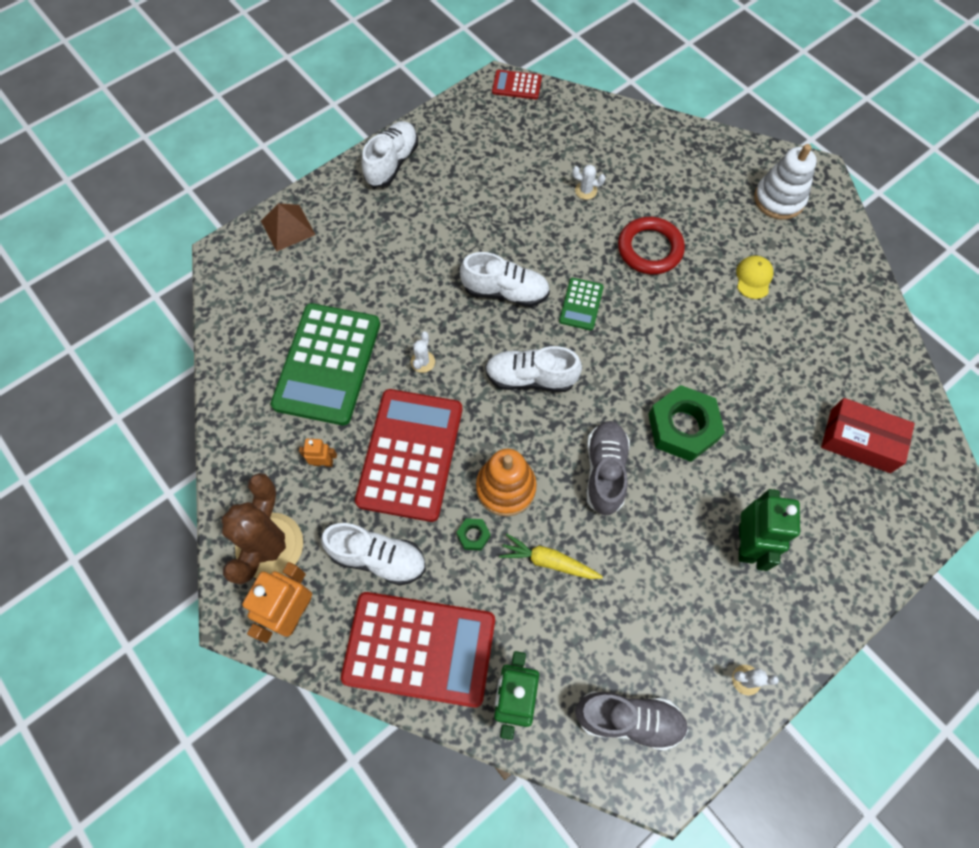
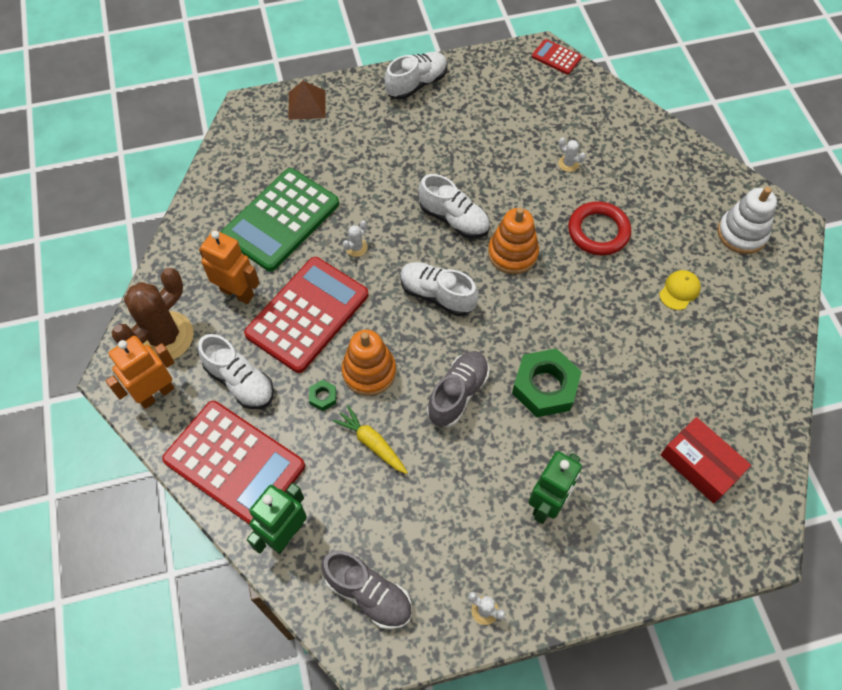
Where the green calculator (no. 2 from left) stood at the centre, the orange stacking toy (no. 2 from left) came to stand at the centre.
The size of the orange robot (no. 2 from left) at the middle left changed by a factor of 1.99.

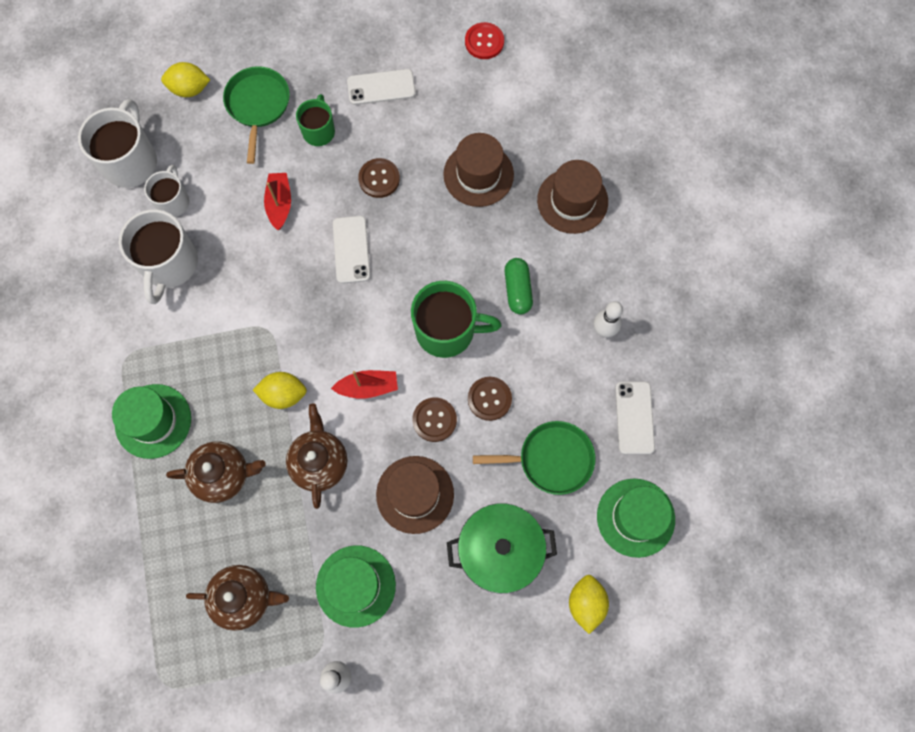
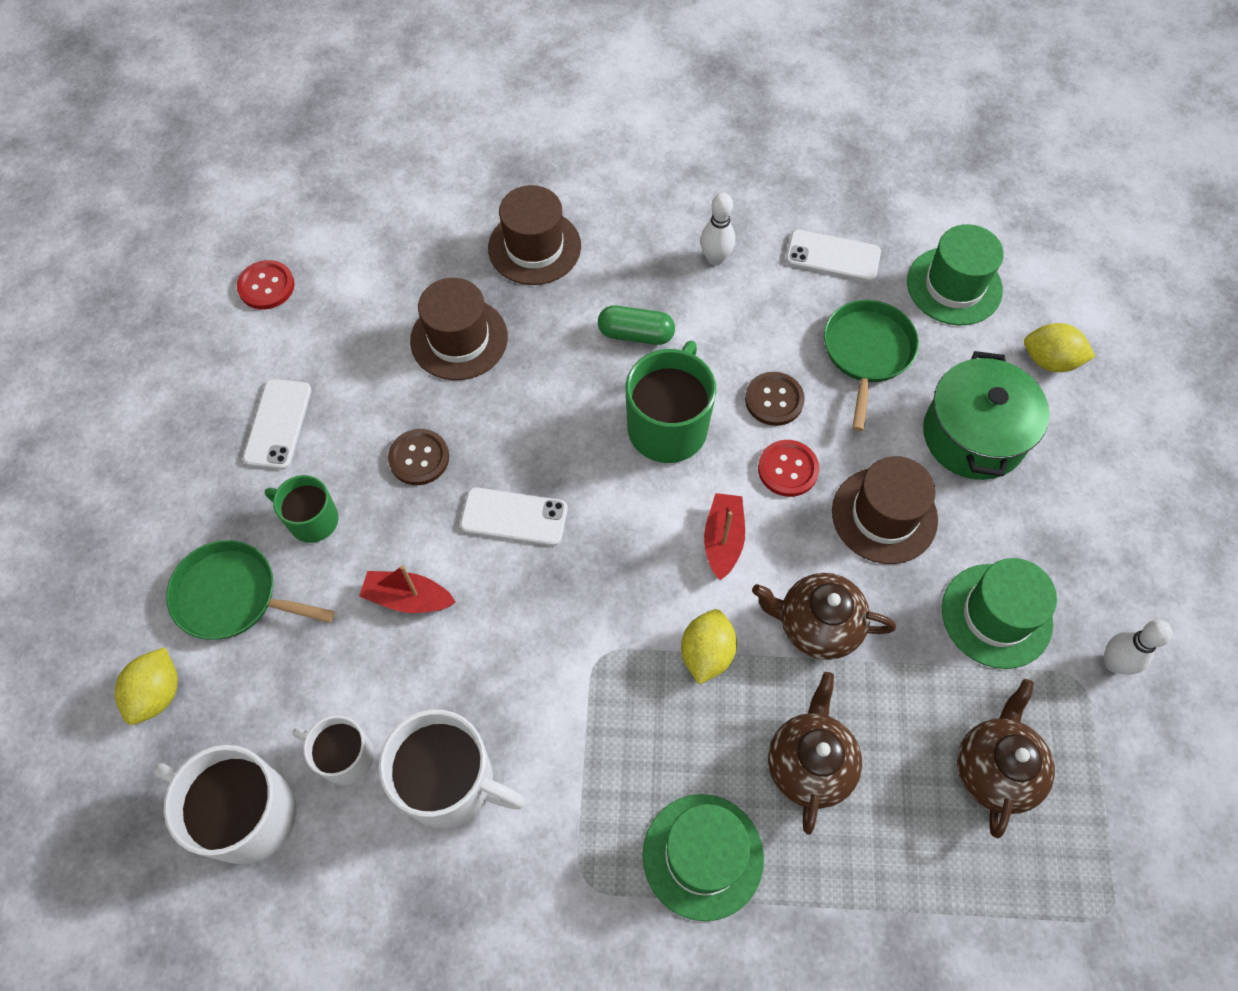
What was the brown button (no. 2 from left) at the centre turned into the red button (no. 2 from left) at the centre.

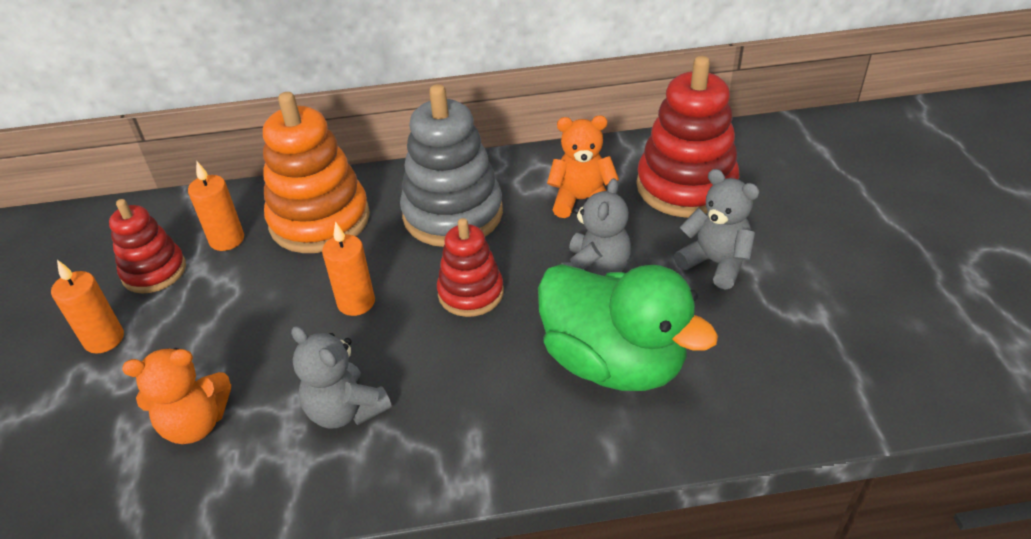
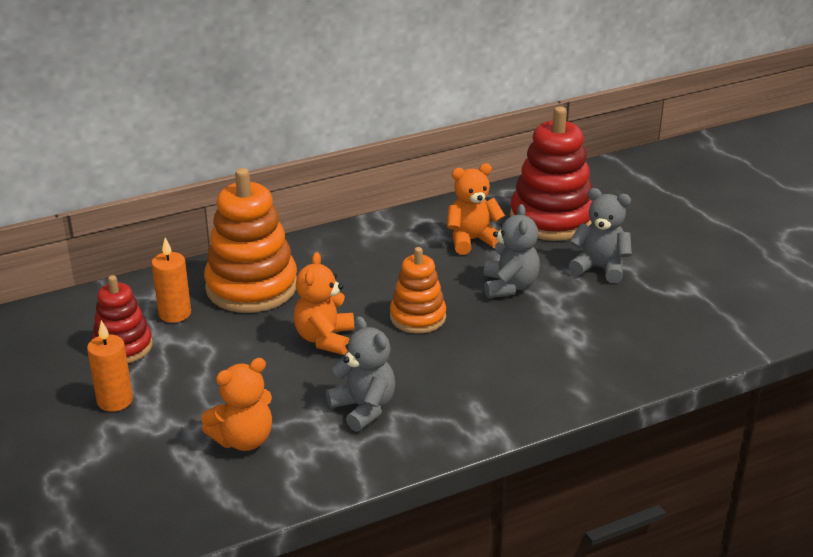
The second view lost the grey stacking toy at the top centre.
The second view lost the green duck at the centre.
Where the orange candle (no. 3 from left) stood at the centre, the orange teddy bear (no. 2 from left) came to stand at the centre.
What was the red stacking toy (no. 2 from left) at the centre turned into the orange stacking toy (no. 2 from left) at the centre.
The grey teddy bear (no. 1 from left) at the bottom left ended up facing another way, 150 degrees counterclockwise from before.

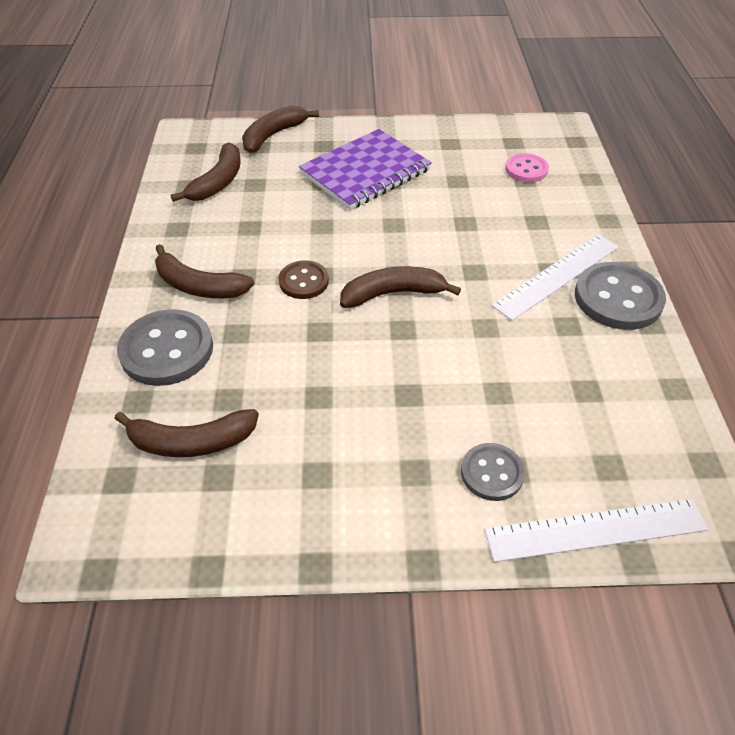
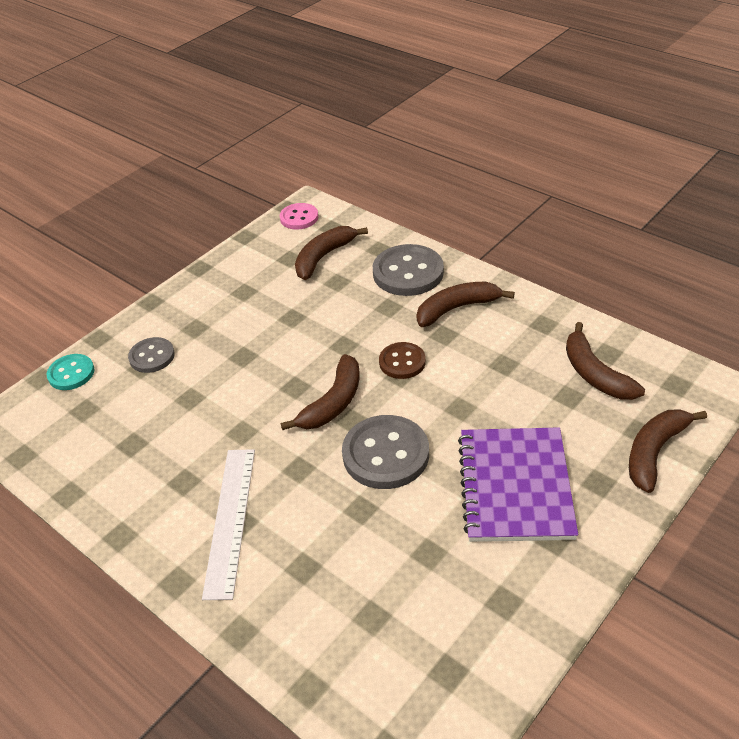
The pink button ended up elsewhere, having gone from the top right to the top centre.
The grey button (no. 3 from left in the first image) ended up elsewhere, having gone from the middle right to the centre.
Where the white ruler (no. 2 from left) stood at the bottom right, the turquoise button came to stand at the middle left.
The brown banana (no. 4 from left in the first image) at the top centre ended up facing another way, 135 degrees counterclockwise from before.

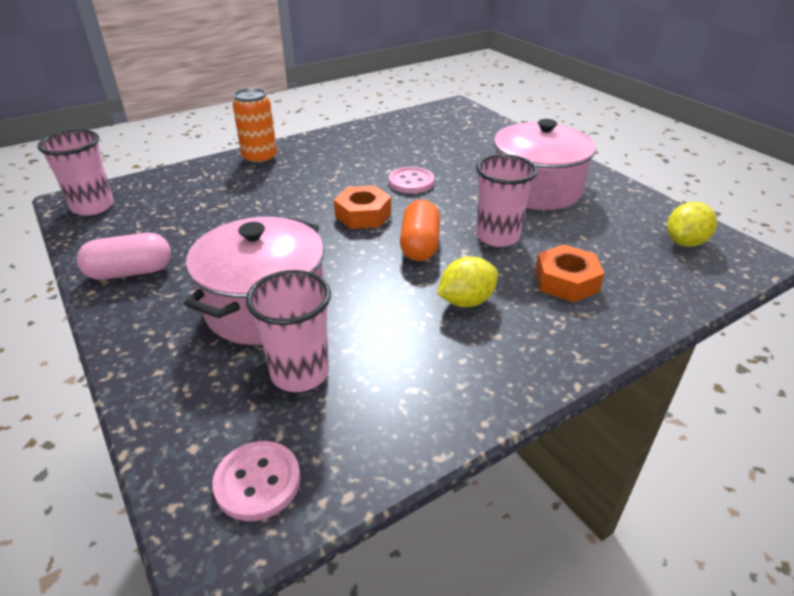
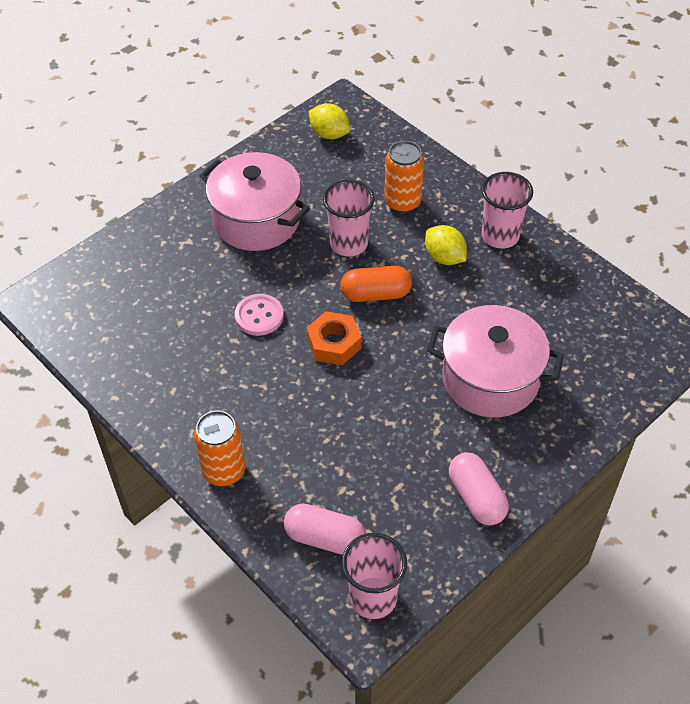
The second view lost the pink button (no. 1 from left) at the bottom left.
The second view gained the pink capsule (no. 1 from left) at the bottom centre.
The pink cup (no. 2 from left in the first image) ended up elsewhere, having gone from the centre to the top right.
Where the orange nut (no. 2 from left) stood at the middle right, the orange can (no. 2 from left) came to stand at the top centre.

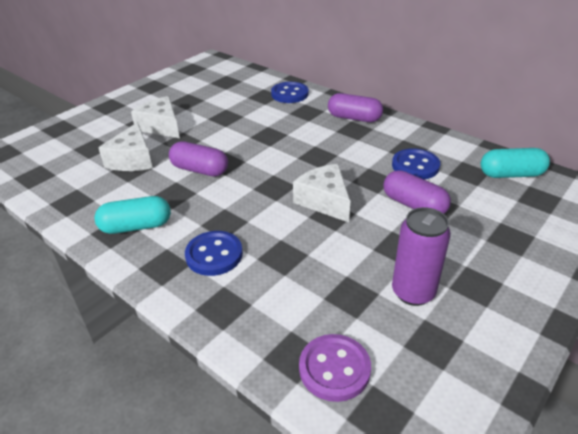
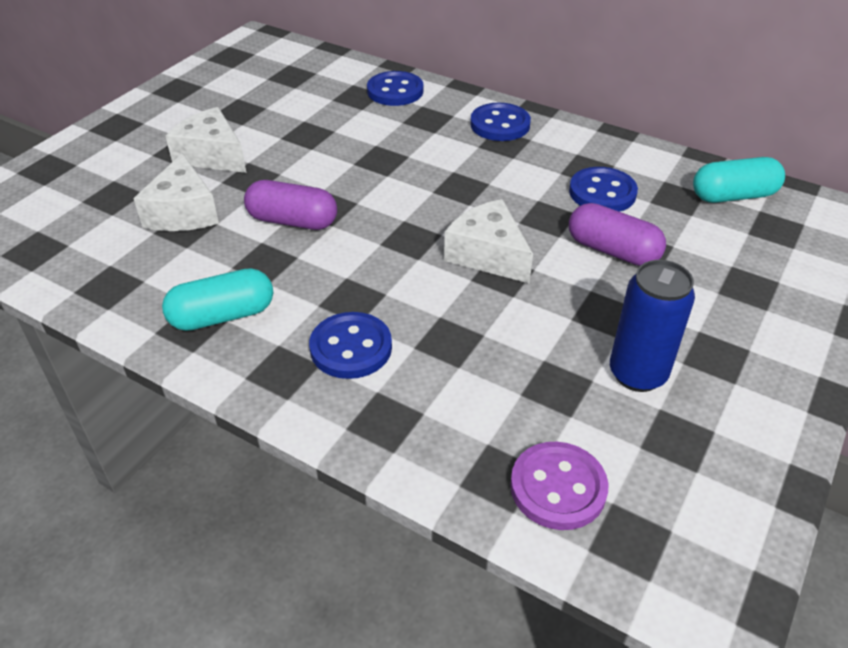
Where the purple capsule (no. 2 from left) stood at the top centre, the blue button (no. 3 from left) came to stand at the top centre.
What was the purple can at the middle right turned into the blue can at the middle right.

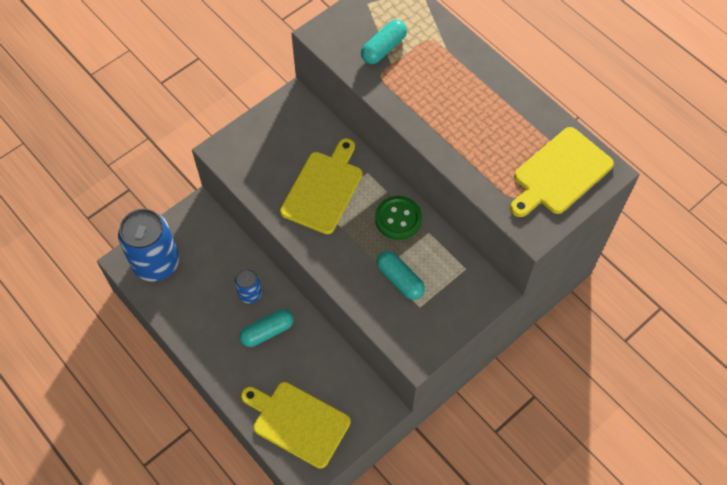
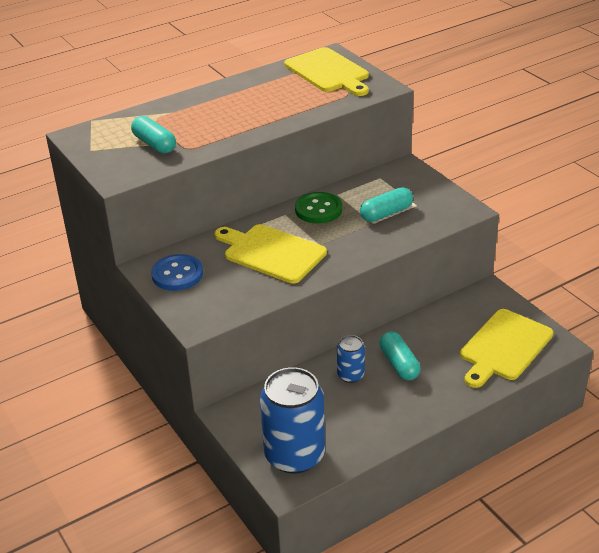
The second view gained the blue button at the middle left.

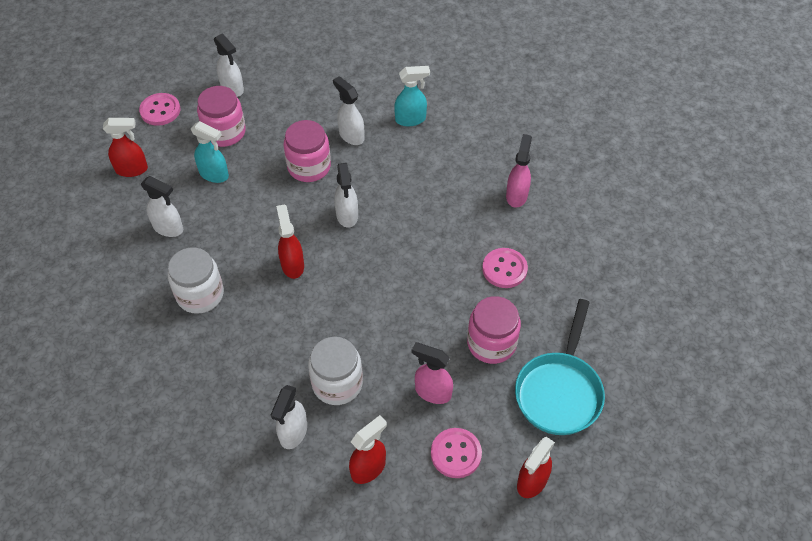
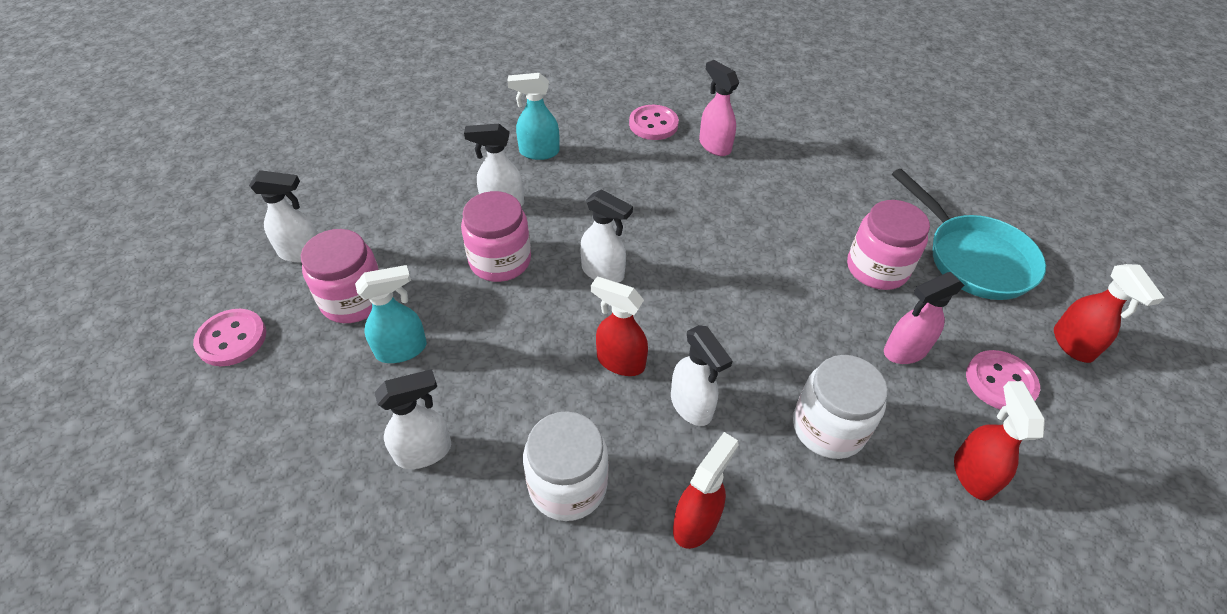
The red spray bottle (no. 1 from left in the first image) ended up elsewhere, having gone from the top left to the bottom centre.
The white spray bottle (no. 3 from left in the first image) ended up elsewhere, having gone from the bottom centre to the centre.
The pink button (no. 3 from left in the first image) ended up elsewhere, having gone from the centre to the top centre.
The turquoise spray bottle (no. 2 from left) at the top centre ended up facing another way, 120 degrees counterclockwise from before.

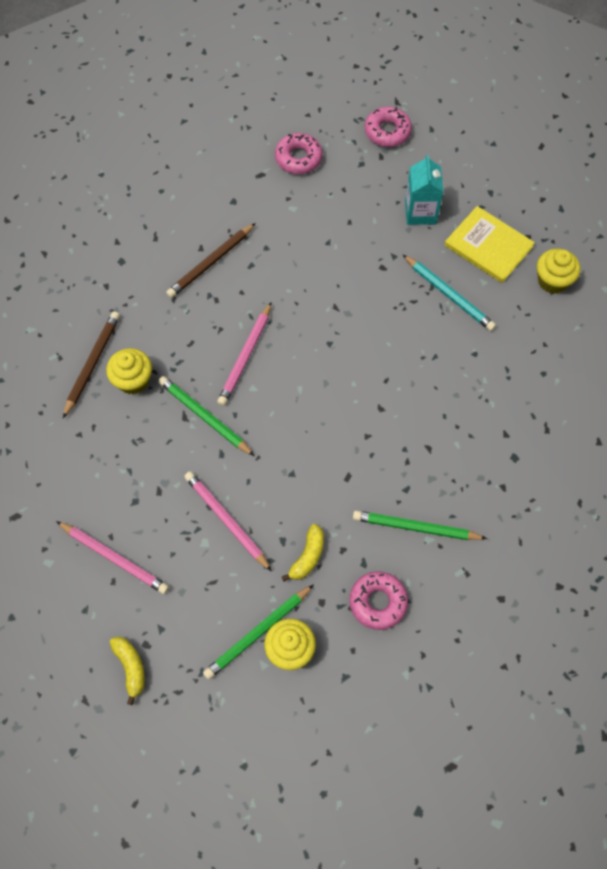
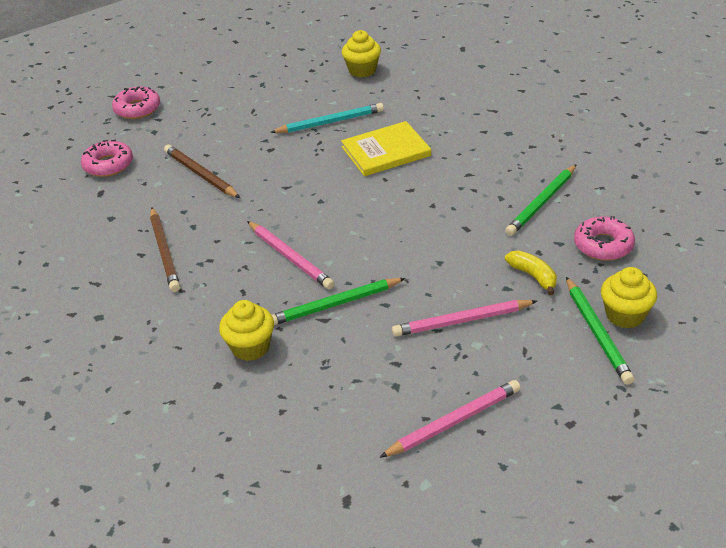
The second view lost the yellow banana (no. 1 from left) at the bottom left.
The second view lost the turquoise carton at the top right.
The brown pencil (no. 1 from left in the first image) ended up elsewhere, having gone from the middle left to the top left.
The yellow book ended up elsewhere, having gone from the top right to the top centre.

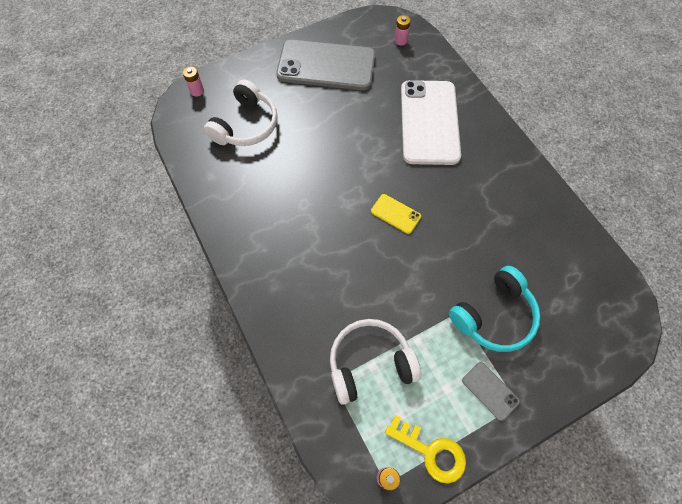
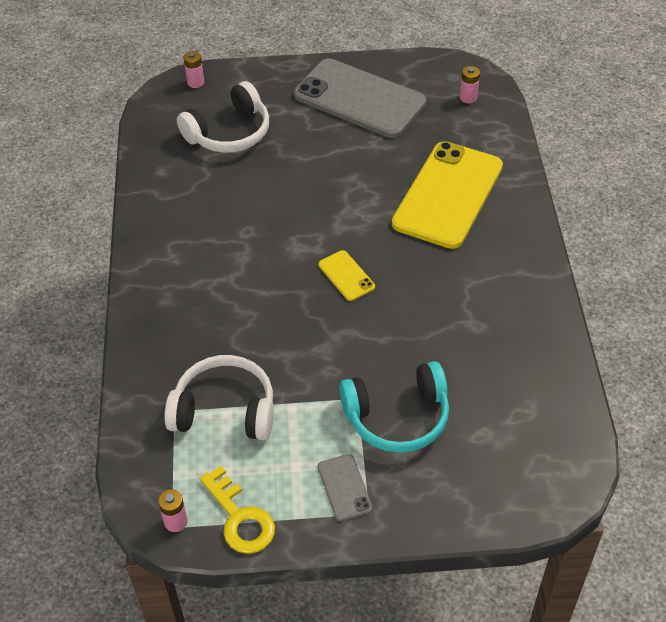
What was the white phone at the top centre turned into the yellow phone (no. 2 from left) at the top right.

